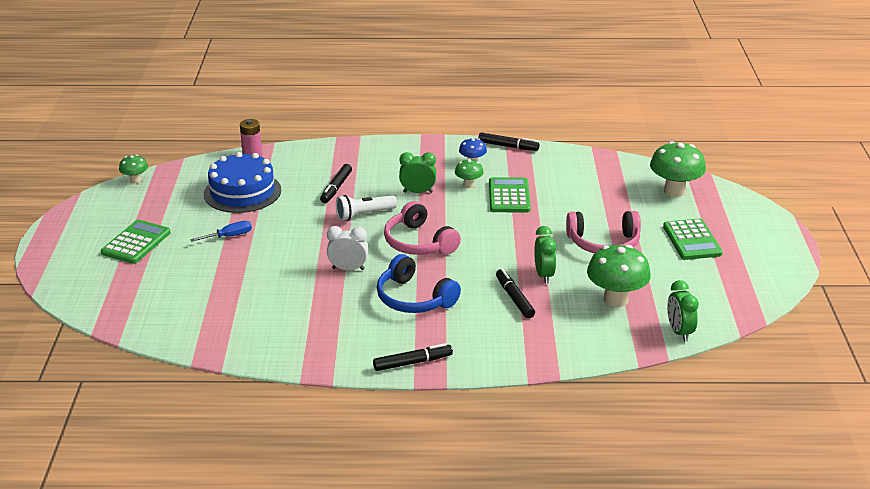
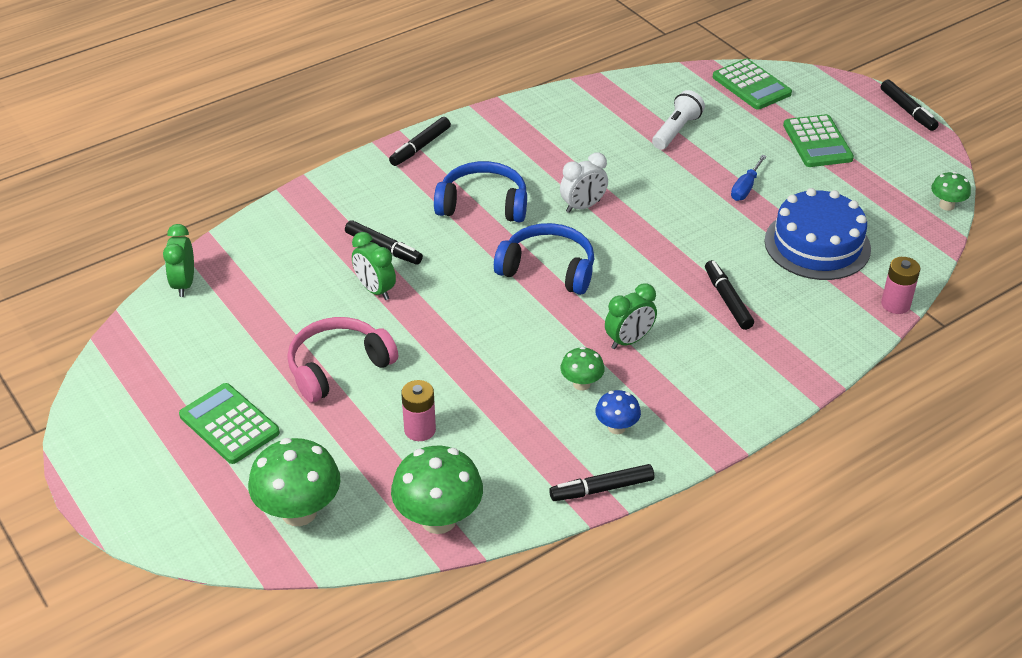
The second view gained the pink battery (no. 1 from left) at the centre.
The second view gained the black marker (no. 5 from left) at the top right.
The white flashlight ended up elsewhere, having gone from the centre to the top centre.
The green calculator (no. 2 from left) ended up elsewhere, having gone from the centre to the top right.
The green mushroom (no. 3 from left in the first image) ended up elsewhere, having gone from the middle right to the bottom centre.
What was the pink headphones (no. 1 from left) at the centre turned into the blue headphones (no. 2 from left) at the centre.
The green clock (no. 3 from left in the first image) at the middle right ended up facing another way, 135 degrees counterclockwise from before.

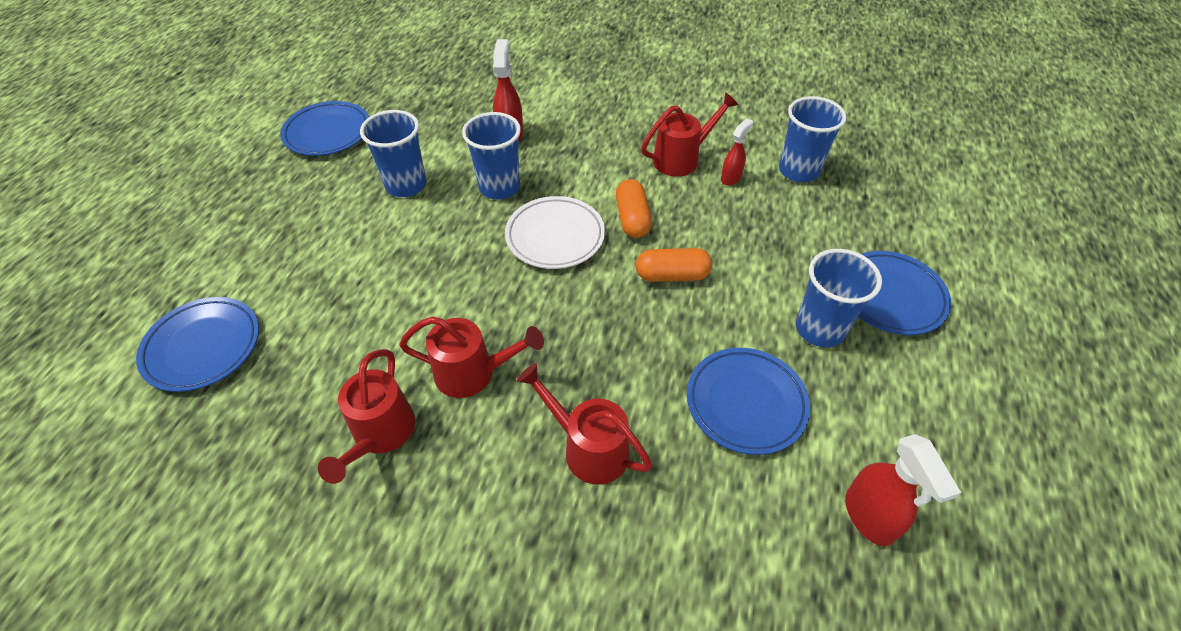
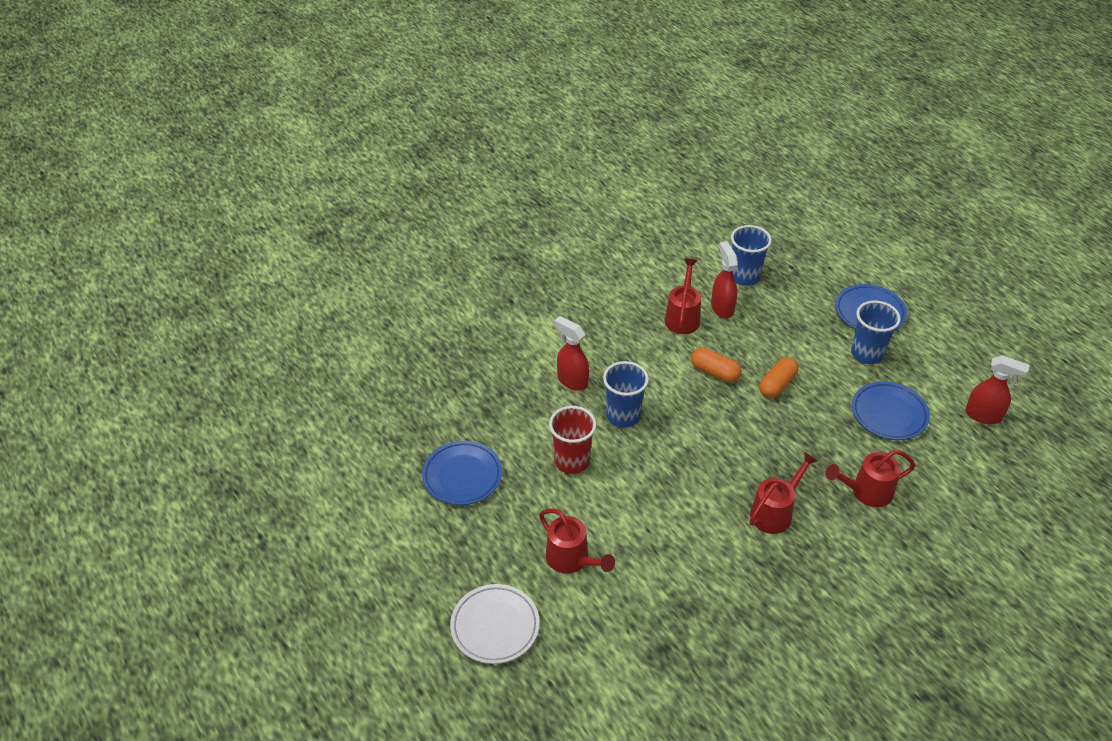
The second view lost the blue plate (no. 1 from left) at the middle left.
The red watering can (no. 1 from left) ended up elsewhere, having gone from the middle left to the bottom centre.
The white plate ended up elsewhere, having gone from the centre to the bottom centre.
What was the blue cup (no. 1 from left) at the top left turned into the red cup at the centre.
The size of the red spray bottle (no. 2 from left) at the top centre changed by a factor of 1.56.

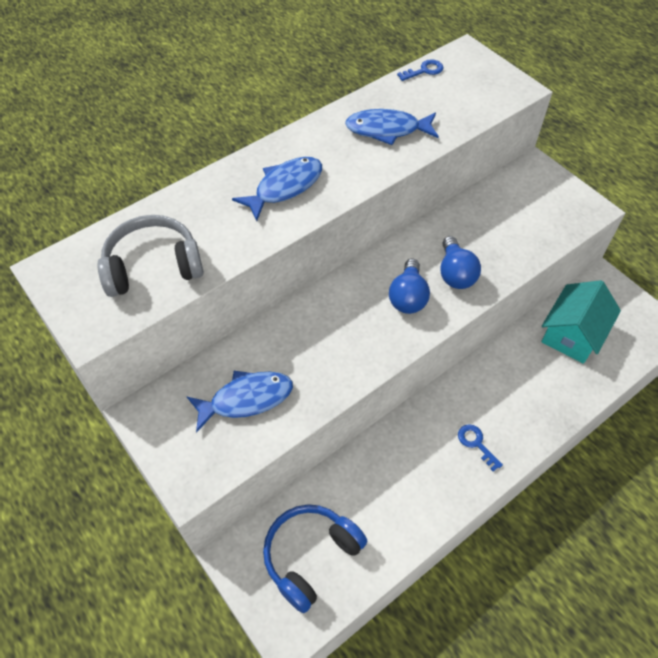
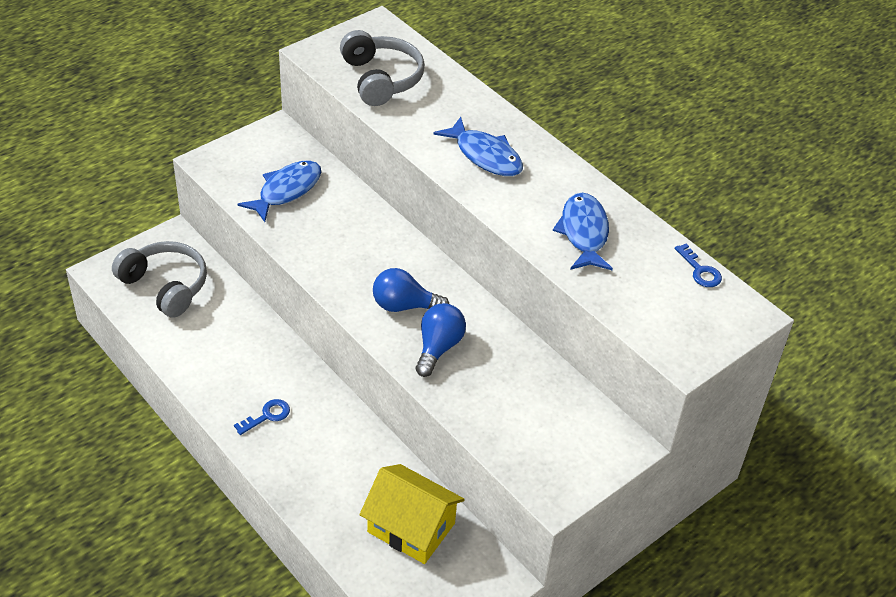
What was the blue headphones at the bottom centre turned into the grey headphones (no. 1 from left) at the middle left.
What was the turquoise house at the middle right turned into the yellow house at the bottom centre.
The blue fish (no. 1 from left) at the centre ended up facing another way, 120 degrees counterclockwise from before.
The blue light bulb (no. 2 from left) at the middle right ended up facing another way, 120 degrees clockwise from before.

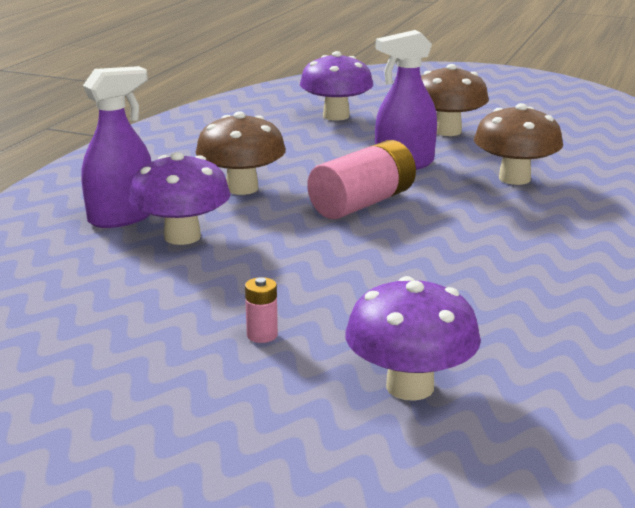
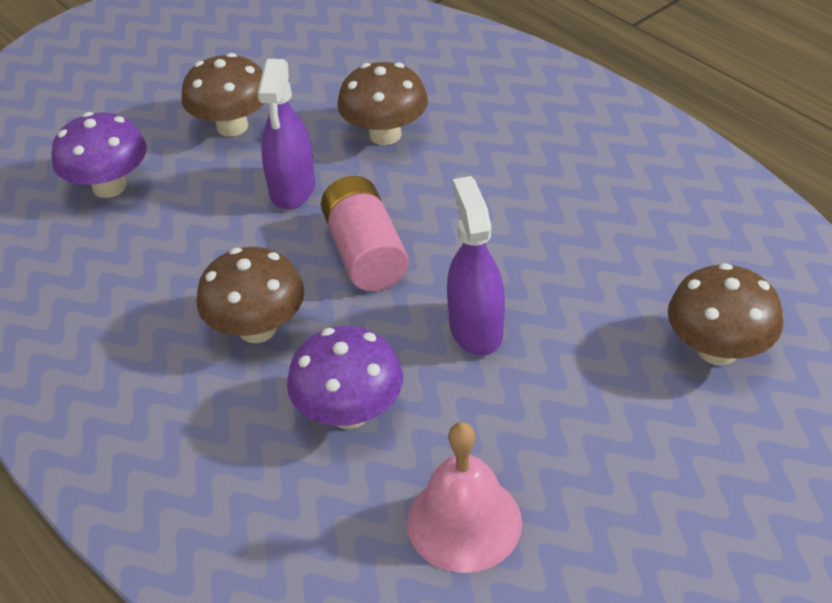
The second view lost the pink battery (no. 1 from left) at the centre.
The second view gained the pink bell at the bottom centre.
The purple spray bottle (no. 1 from left in the first image) ended up elsewhere, having gone from the top left to the centre.
What was the purple mushroom (no. 3 from left) at the centre turned into the brown mushroom (no. 4 from left) at the middle right.

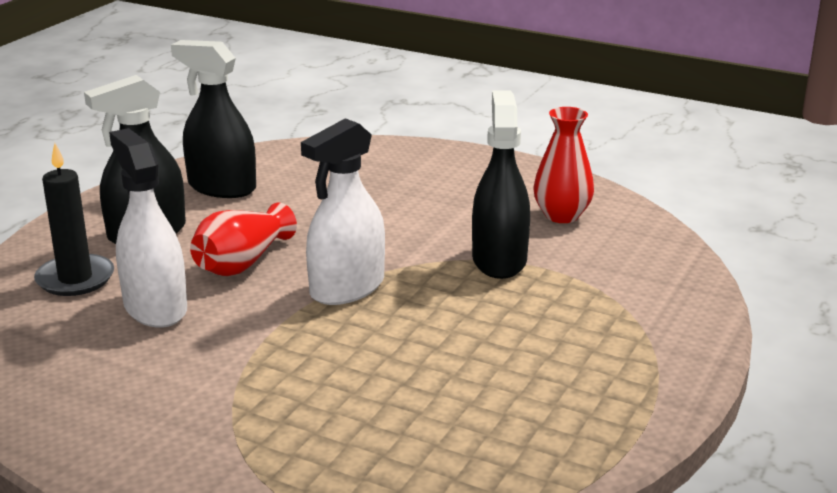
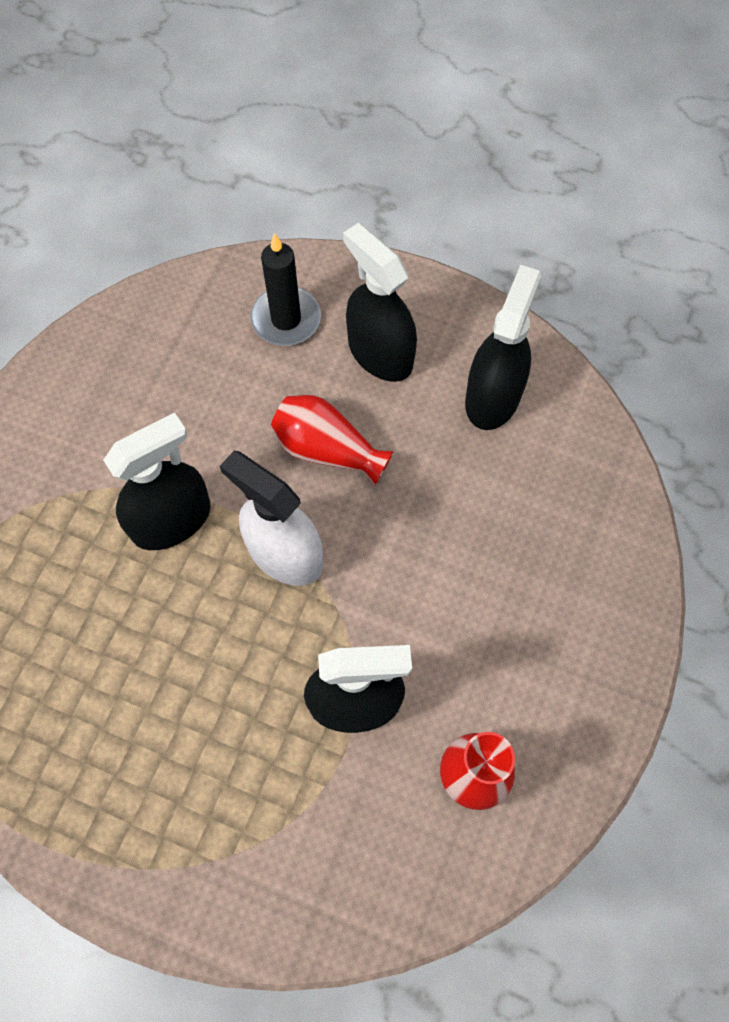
The second view lost the white spray bottle (no. 1 from left) at the middle left.
The second view gained the black spray bottle (no. 1 from left) at the middle left.

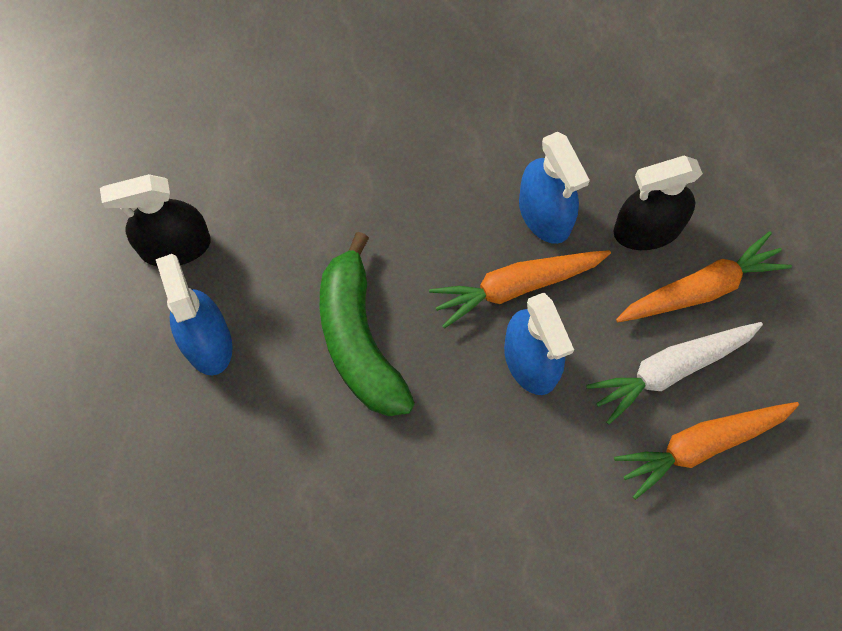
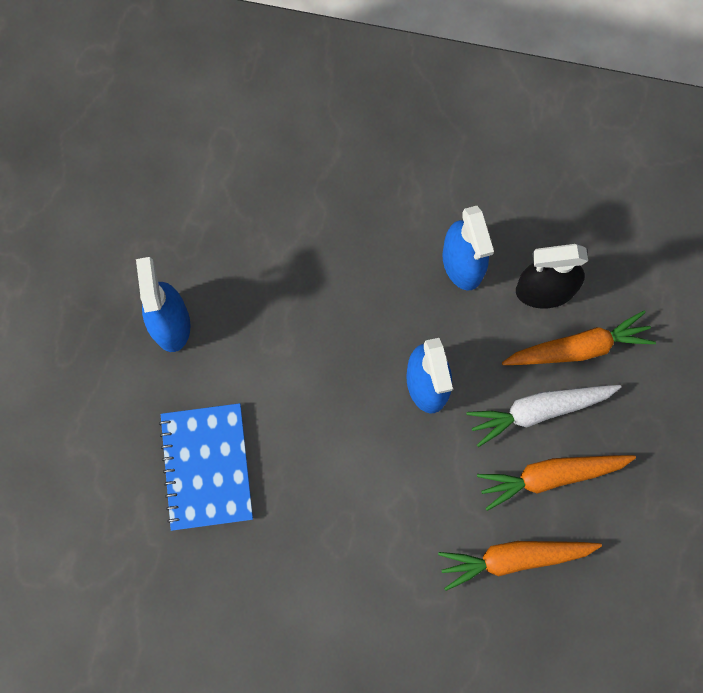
The second view lost the black spray bottle (no. 1 from left) at the middle left.
The second view lost the green banana at the centre.
The second view gained the blue notebook at the bottom left.
The orange carrot (no. 1 from left) ended up elsewhere, having gone from the centre to the bottom right.

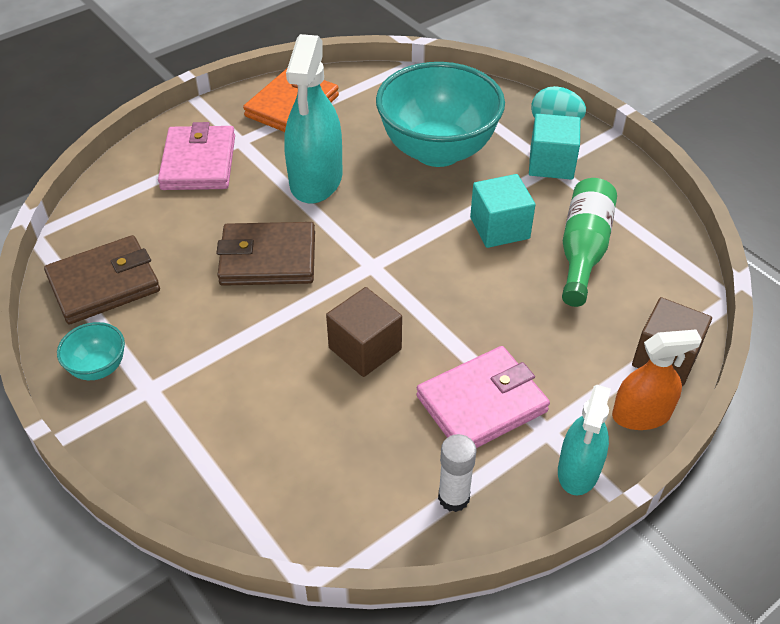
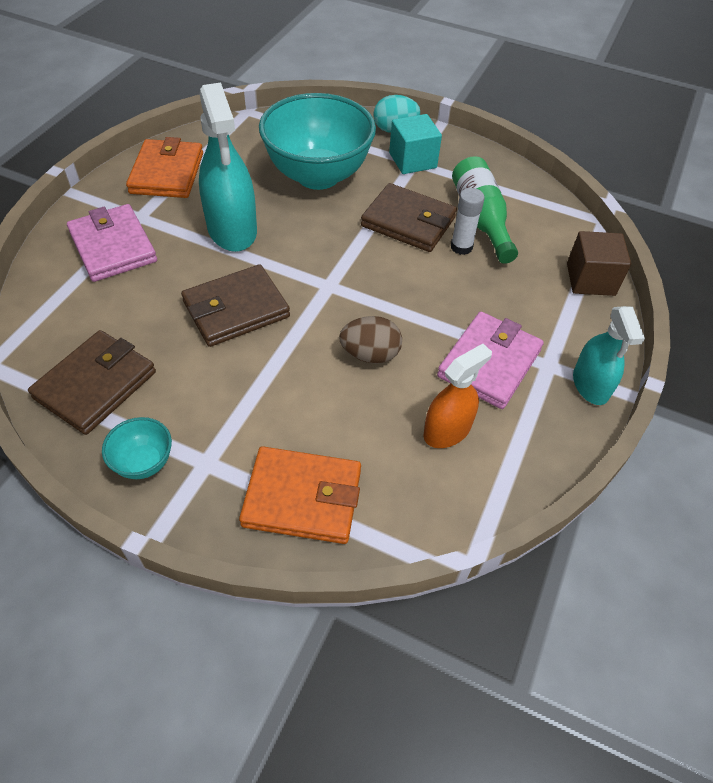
The second view gained the orange wallet (no. 2 from left) at the centre.
The white glue stick ended up elsewhere, having gone from the bottom centre to the top centre.
The orange spray bottle ended up elsewhere, having gone from the middle right to the centre.
Where the brown cube (no. 1 from left) stood at the centre, the brown egg came to stand at the centre.
Where the turquoise cube (no. 1 from left) stood at the centre, the brown wallet (no. 3 from left) came to stand at the top centre.

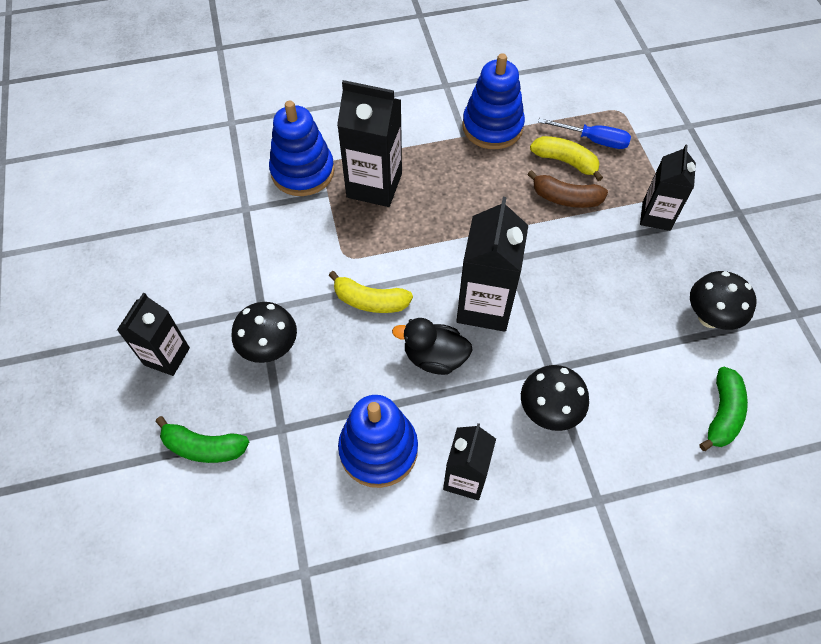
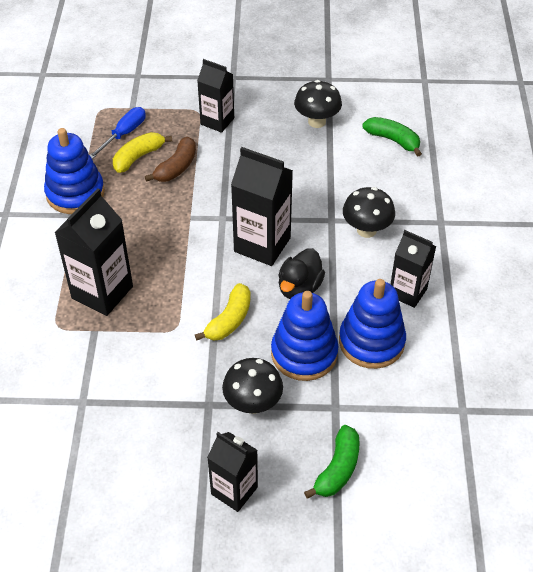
The blue stacking toy (no. 1 from left in the first image) ended up elsewhere, having gone from the top centre to the centre.

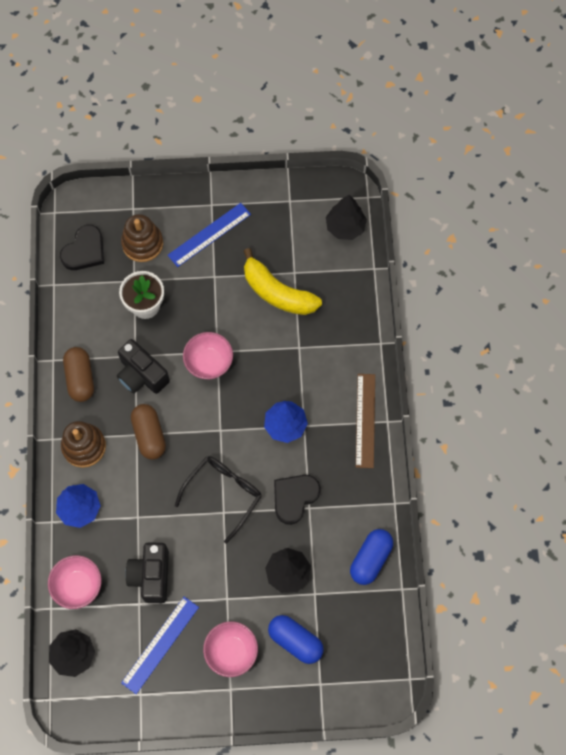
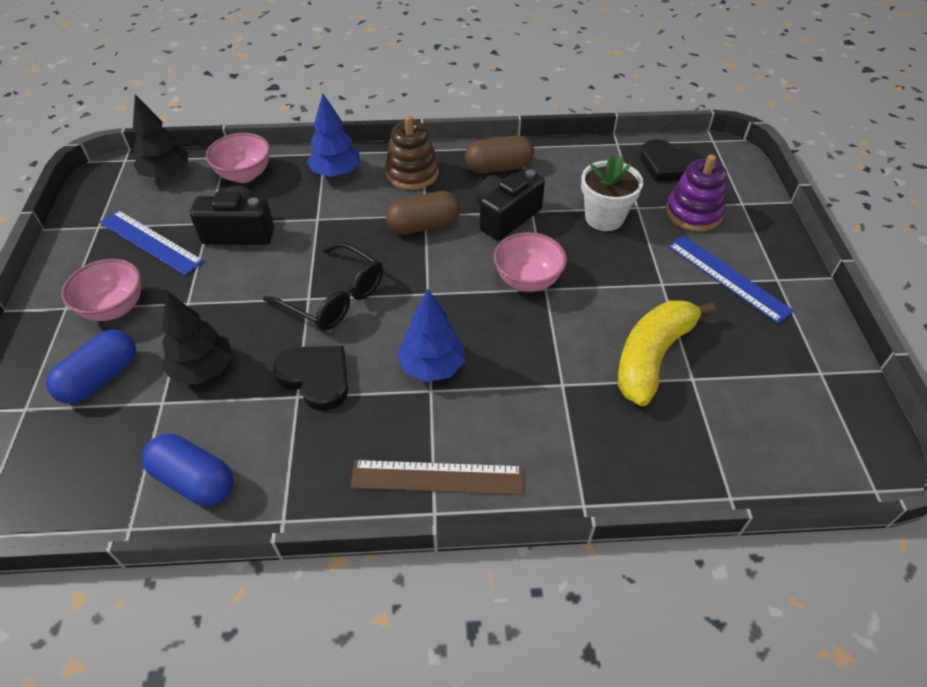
The second view lost the black tree (no. 3 from left) at the top centre.
What was the brown stacking toy (no. 2 from left) at the top left turned into the purple stacking toy at the top right.

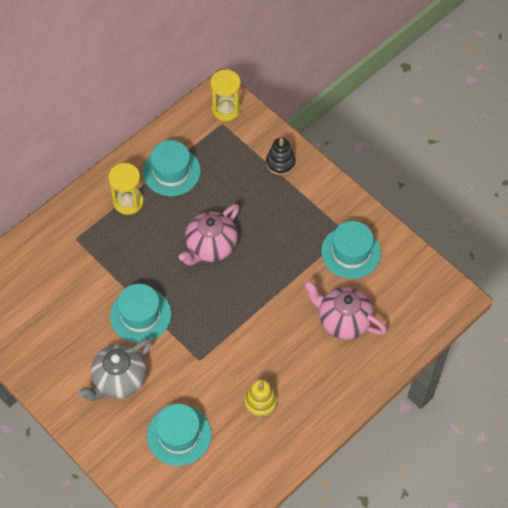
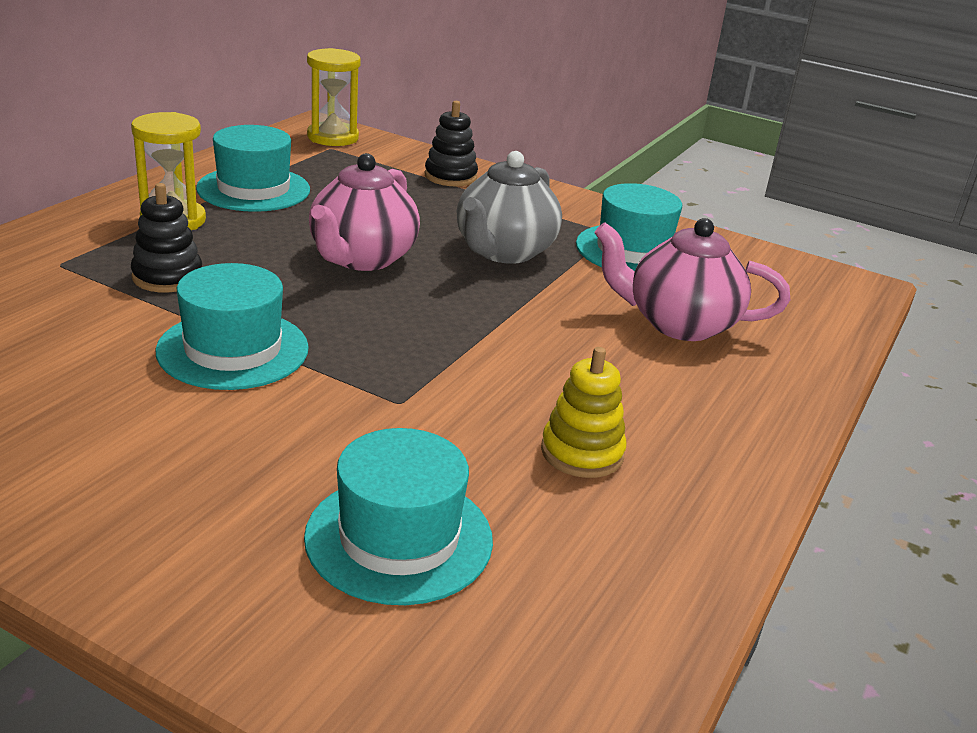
The second view gained the black stacking toy (no. 1 from left) at the top left.
The grey teapot ended up elsewhere, having gone from the bottom left to the top centre.

